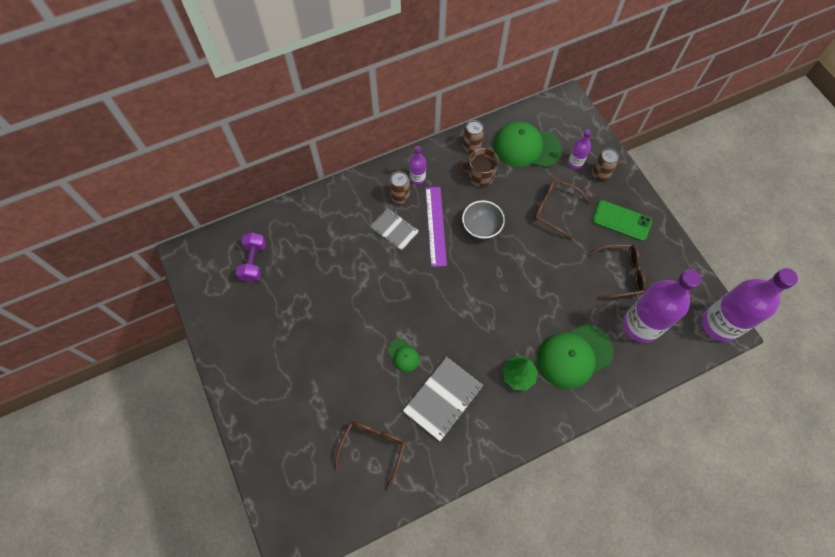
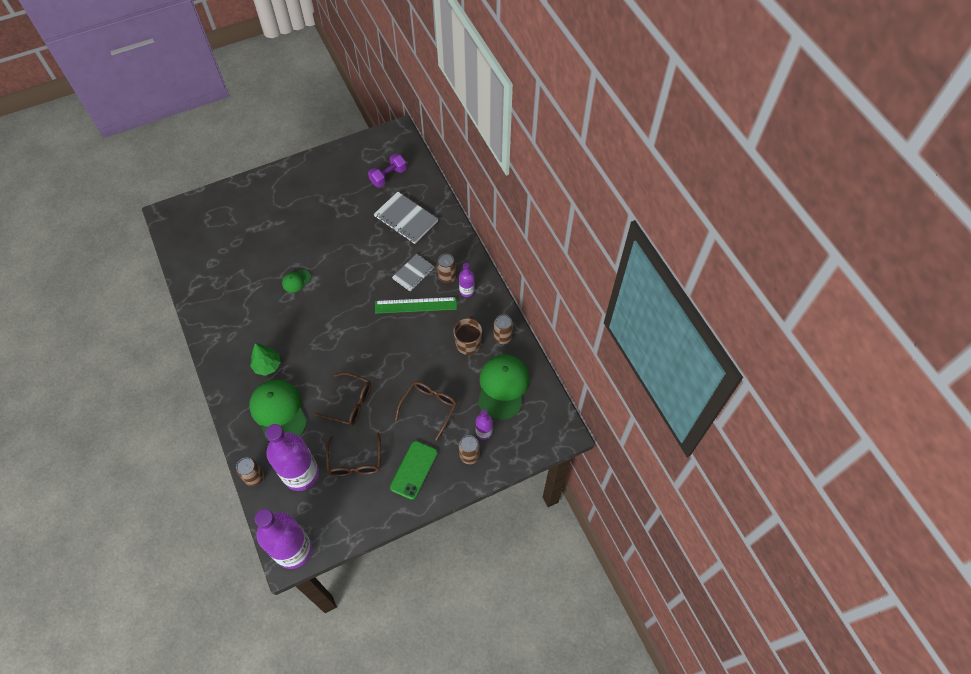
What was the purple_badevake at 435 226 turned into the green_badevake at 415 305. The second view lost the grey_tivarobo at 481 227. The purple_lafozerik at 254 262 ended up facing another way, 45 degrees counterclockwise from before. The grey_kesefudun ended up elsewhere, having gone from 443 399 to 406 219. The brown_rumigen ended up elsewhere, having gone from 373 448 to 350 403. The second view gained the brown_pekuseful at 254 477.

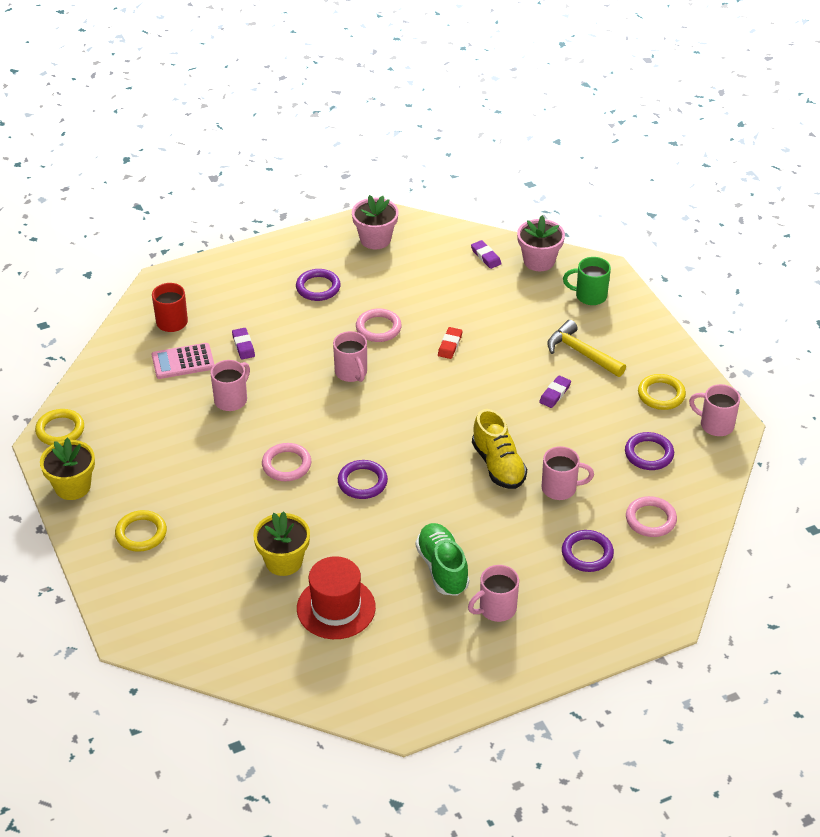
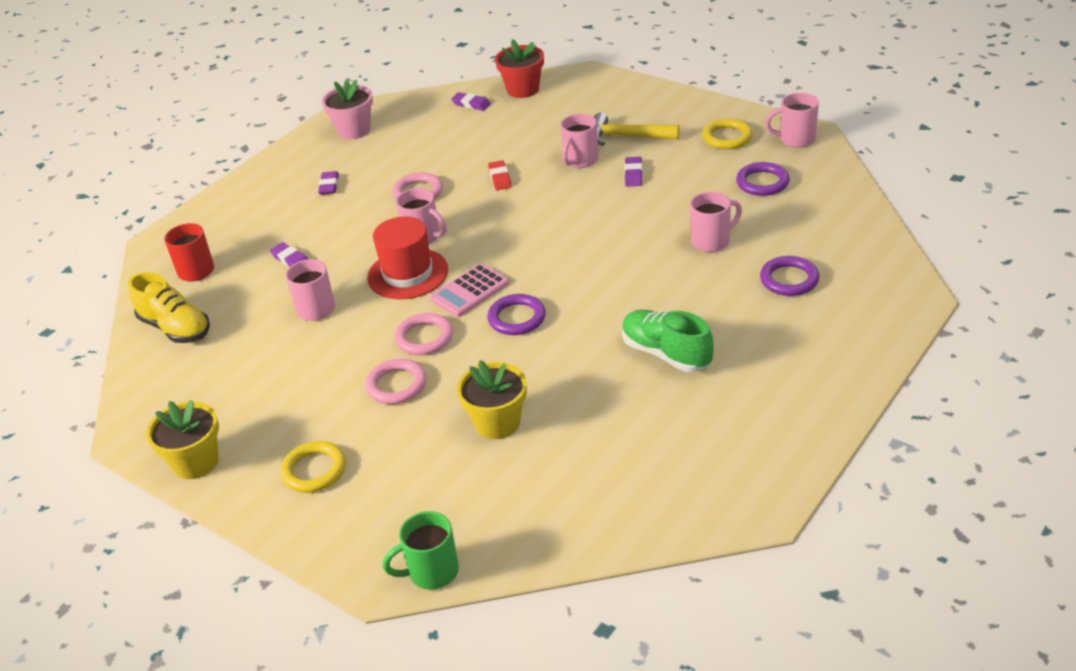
What was the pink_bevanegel at 539 261 turned into the red_bevanegel at 523 89. The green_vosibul ended up elsewhere, having gone from 589 296 to 431 572. Where the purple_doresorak stood at 318 287, the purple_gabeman came to stand at 329 185. The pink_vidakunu ended up elsewhere, having gone from 183 361 to 469 291. The second view lost the yellow_doresorak at 60 430. The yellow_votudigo ended up elsewhere, having gone from 498 465 to 175 328. The pink_doresorak ended up elsewhere, having gone from 650 519 to 396 385. The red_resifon ended up elsewhere, having gone from 336 608 to 408 274. The pink_vosibul ended up elsewhere, having gone from 496 609 to 580 160.

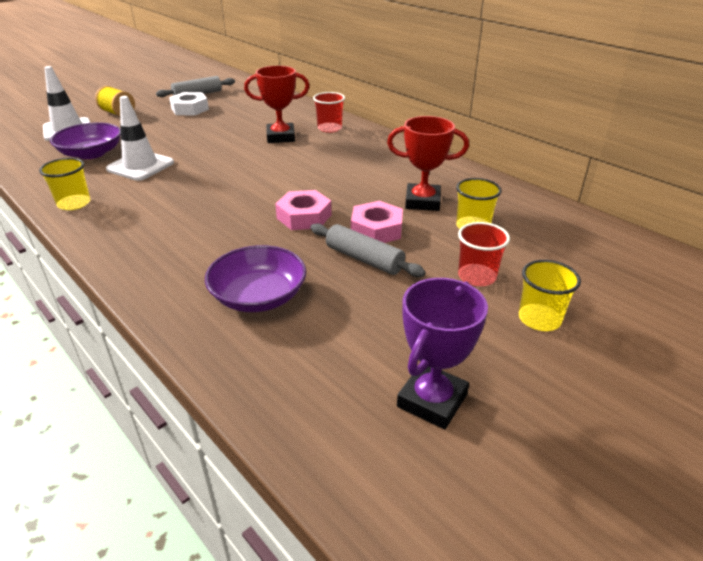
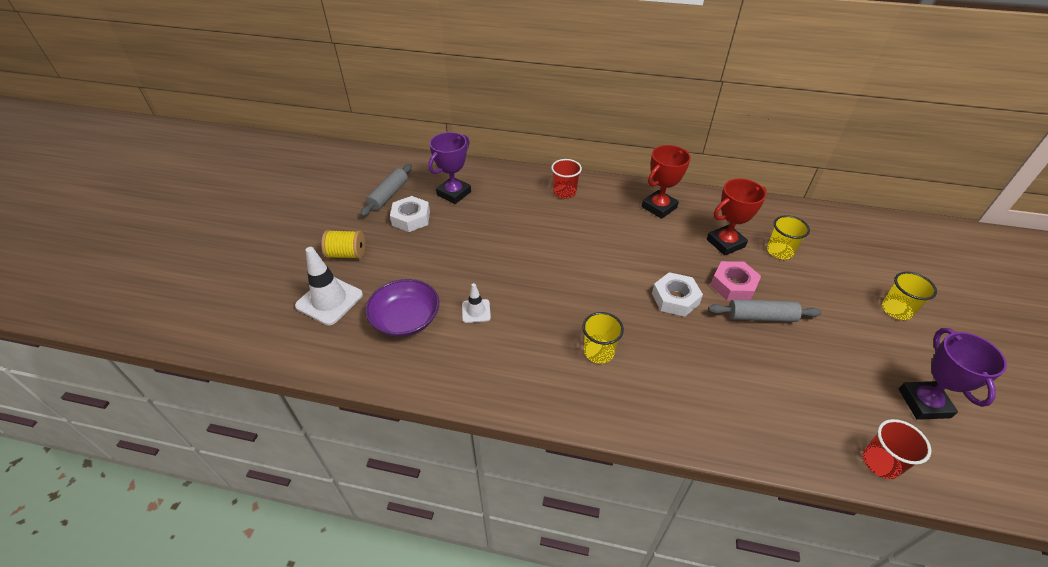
The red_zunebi ended up elsewhere, having gone from 280 137 to 659 207. The size of the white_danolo at 140 166 changed by a factor of 0.54. The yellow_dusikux ended up elsewhere, having gone from 74 203 to 598 352. What was the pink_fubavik at 304 216 turned into the white_fubavik at 675 298. The red_dusikux ended up elsewhere, having gone from 476 276 to 880 462. The second view lost the purple_tivarobo at 258 296. The second view gained the purple_zunebi at 454 193.

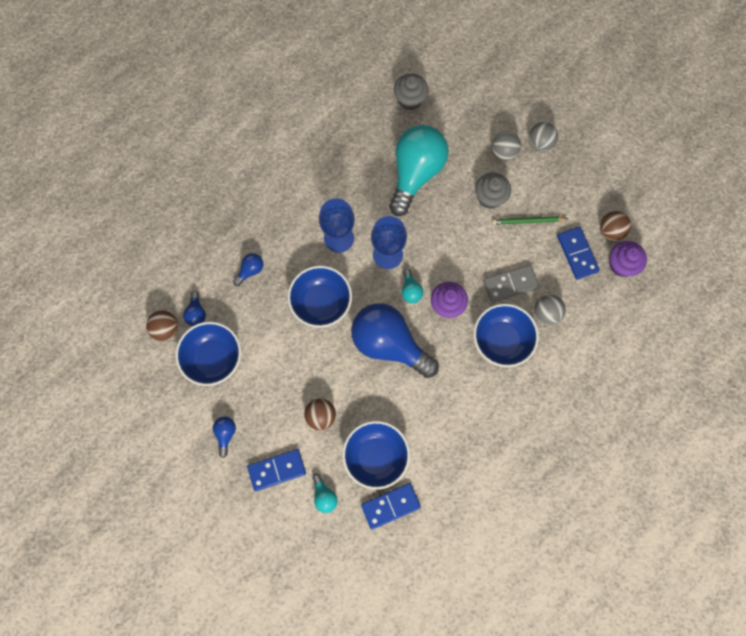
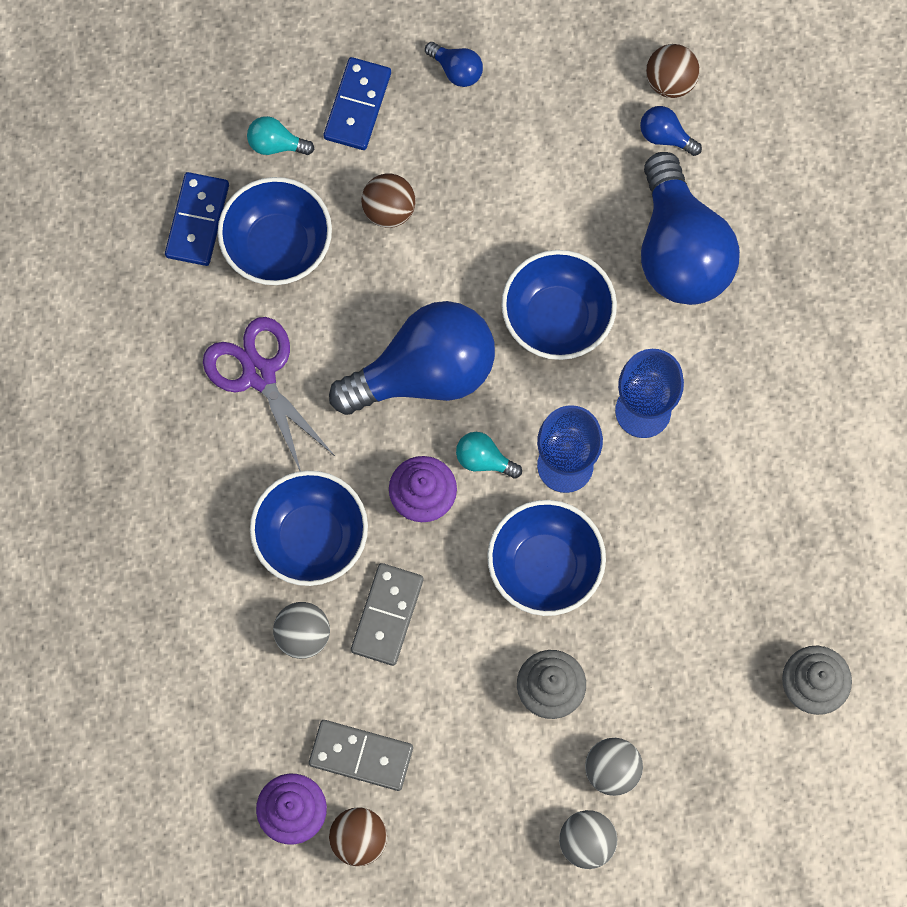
The second view lost the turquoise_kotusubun at 415 173. The second view lost the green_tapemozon at 528 221. What was the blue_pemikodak at 577 253 turned into the grey_pemikodak at 361 756. The size of the blue_kotusubun at 250 270 changed by a factor of 2.49. The blue_tivarobo ended up elsewhere, having gone from 213 358 to 544 567. The second view gained the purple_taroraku at 259 374.

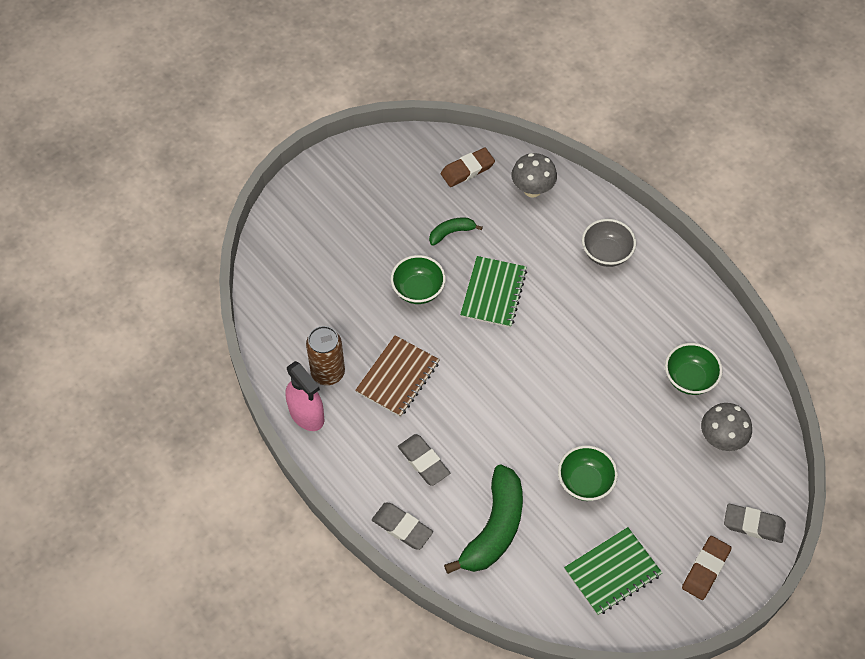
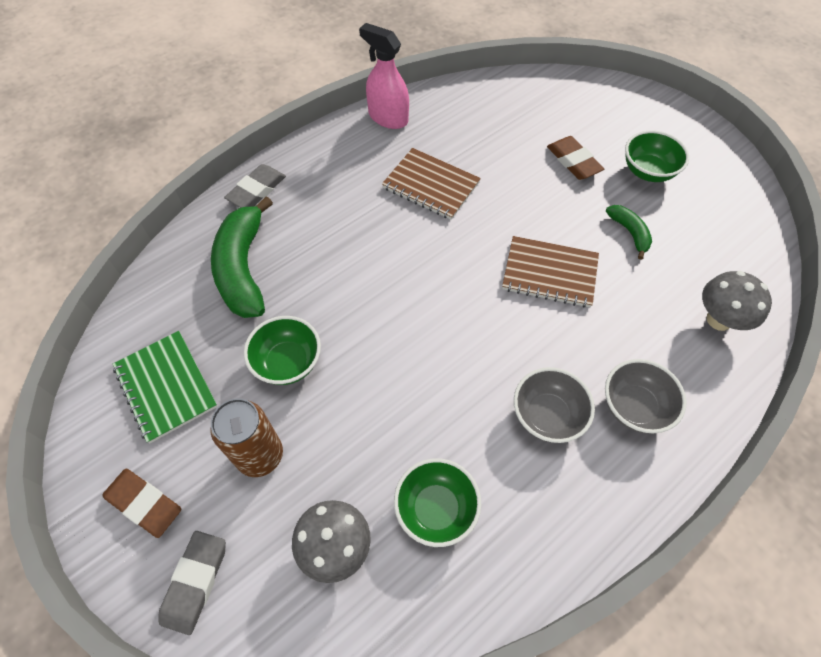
The brown_gabeman ended up elsewhere, having gone from 467 170 to 573 161. The green_tivarobo ended up elsewhere, having gone from 418 290 to 648 171. What was the green_kesefudun at 493 293 turned into the brown_kesefudun at 549 273. The brown_pekuseful ended up elsewhere, having gone from 328 372 to 260 455. The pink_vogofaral at 306 414 ended up facing another way, 75 degrees clockwise from before. The second view lost the grey_gabeman at 423 461. The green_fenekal at 494 528 ended up facing another way, 60 degrees clockwise from before. The second view gained the grey_tivarobo at 547 416.

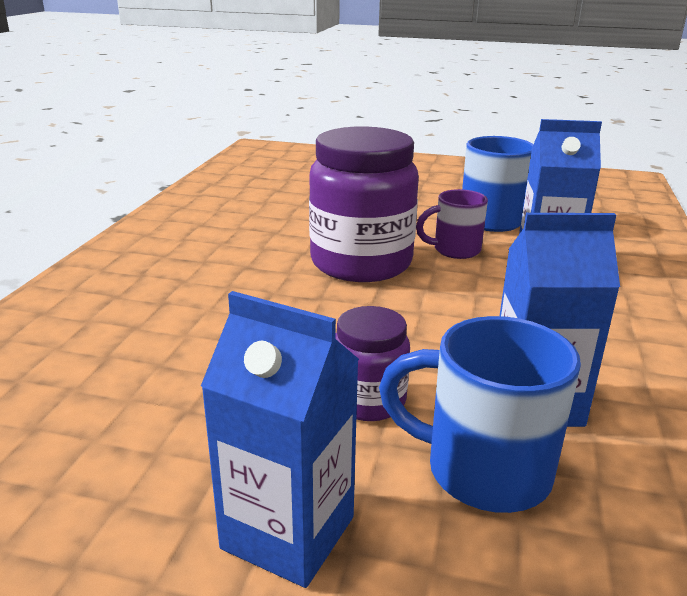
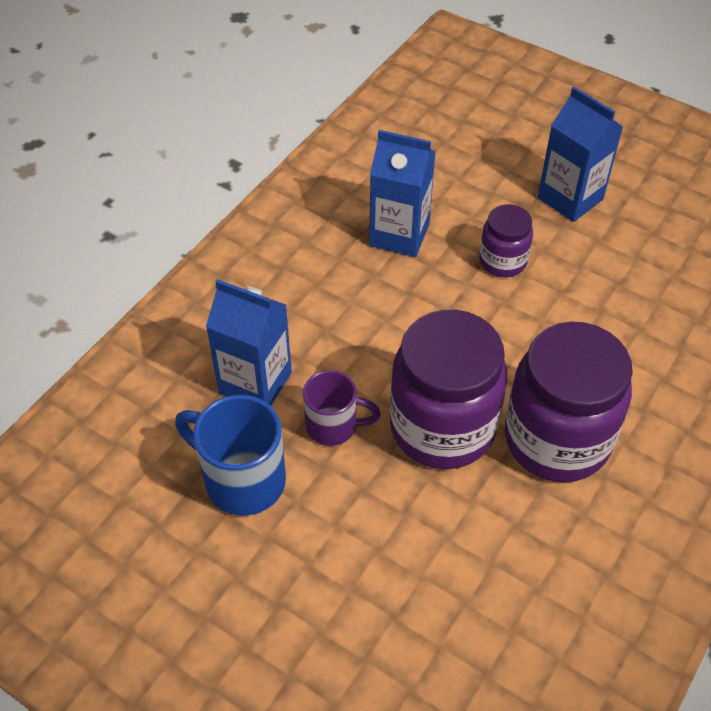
The second view lost the blue_vosibul at 483 471. The second view gained the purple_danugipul at 556 439.

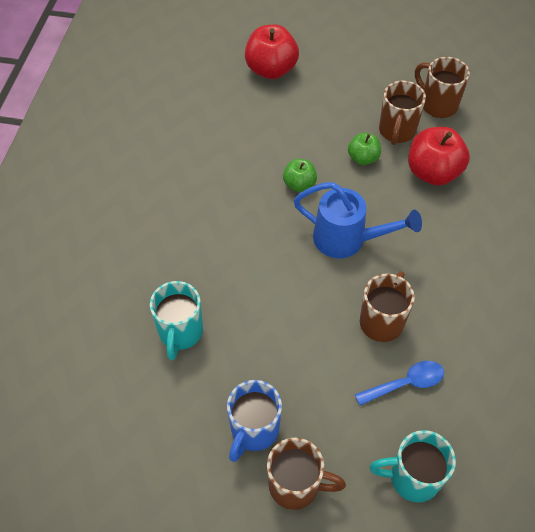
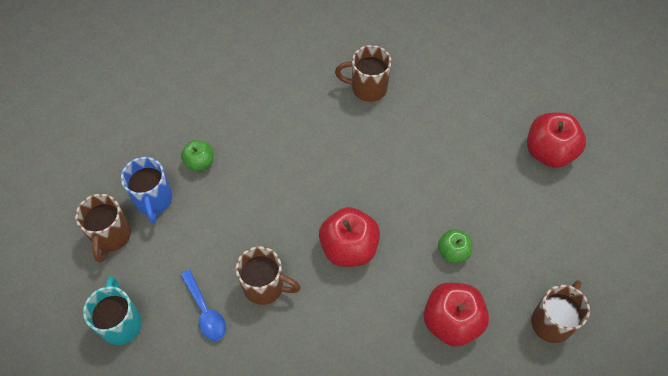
The brown_vosibul ended up elsewhere, having gone from 396 131 to 367 88. The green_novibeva ended up elsewhere, having gone from 299 184 to 199 162. Where the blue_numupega stood at 347 240, the red_novibeva came to stand at 349 248. The second view lost the turquoise_vosibul at 180 333. The blue_vosibul at 254 430 ended up facing another way, 120 degrees counterclockwise from before.

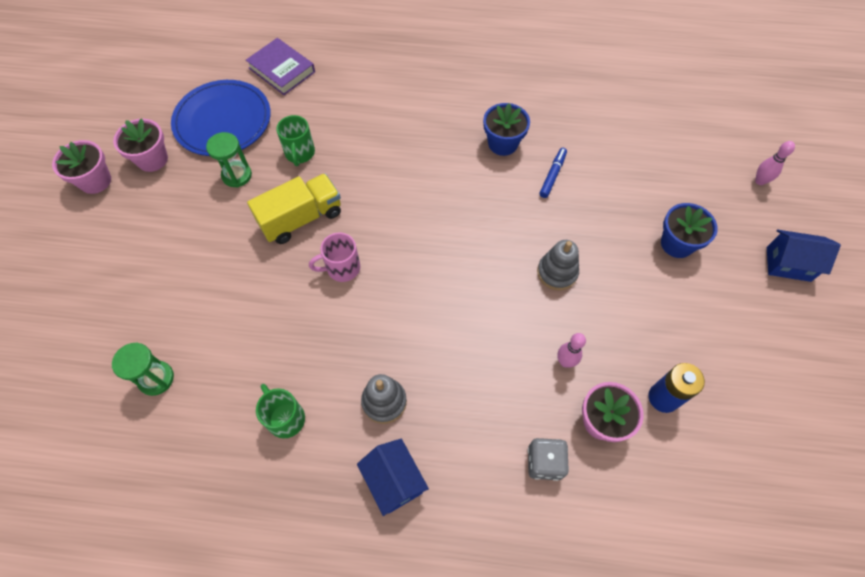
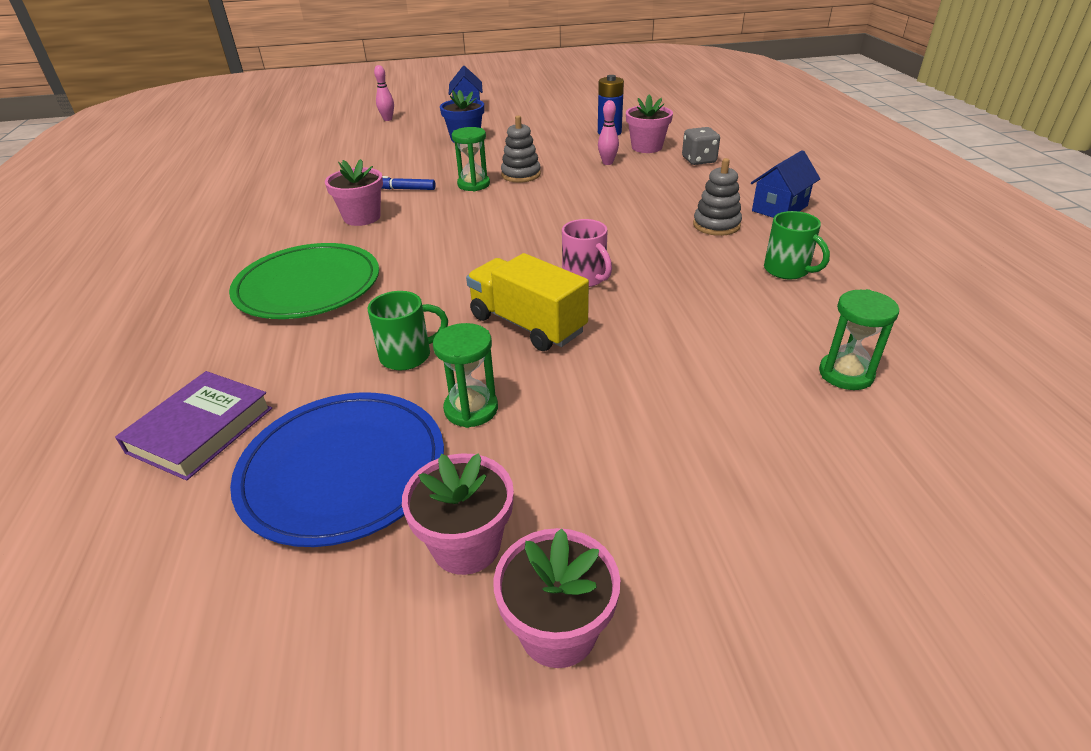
What was the blue_bevanegel at 503 143 turned into the pink_bevanegel at 362 217. The green_vosibul at 285 418 ended up facing another way, 75 degrees counterclockwise from before. The second view gained the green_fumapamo at 473 184. The second view gained the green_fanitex at 308 286.

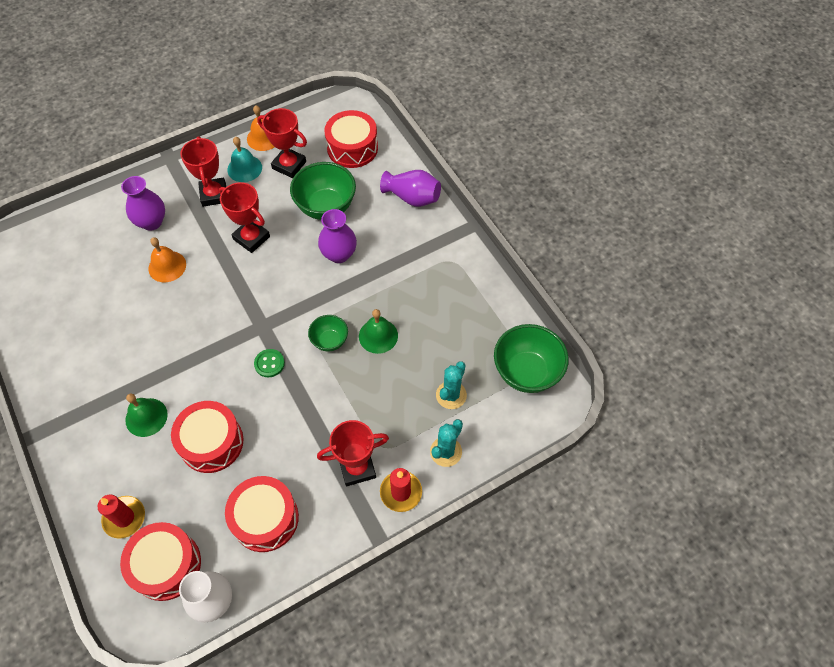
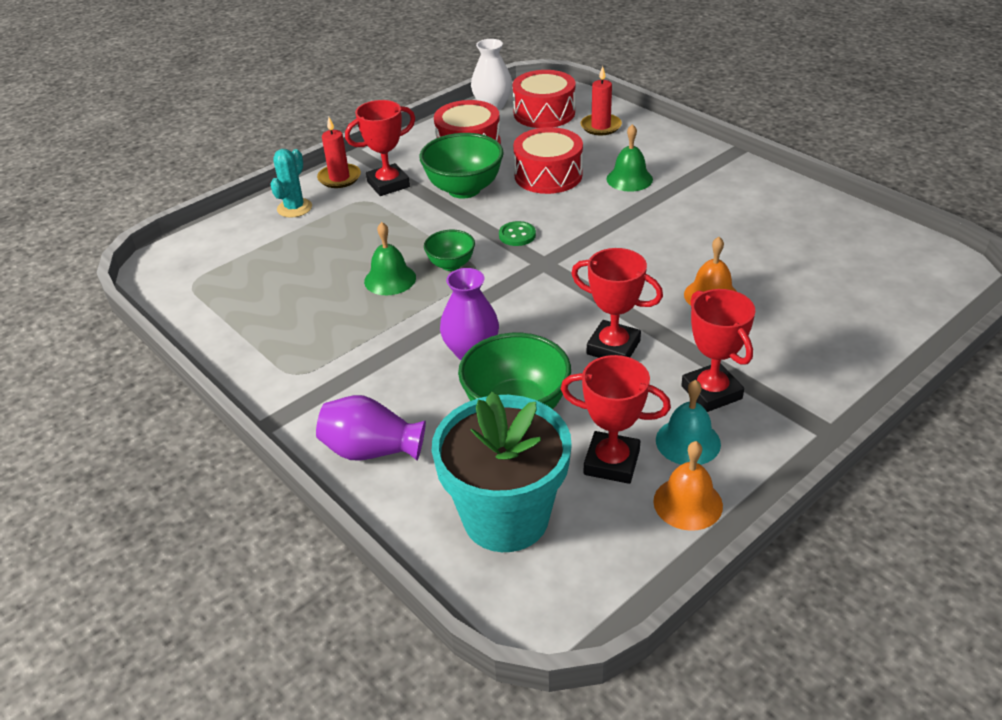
Where the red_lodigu stood at 352 148, the turquoise_bevanegel came to stand at 506 517. The second view lost the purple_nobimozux at 152 222. The green_tivarobo ended up elsewhere, having gone from 526 372 to 464 189. The second view lost the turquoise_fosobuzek at 451 395.

